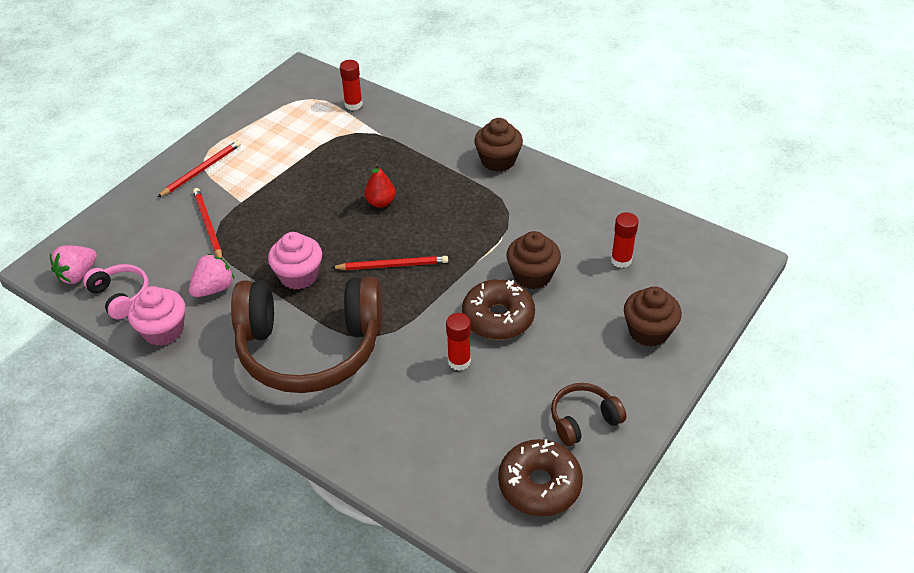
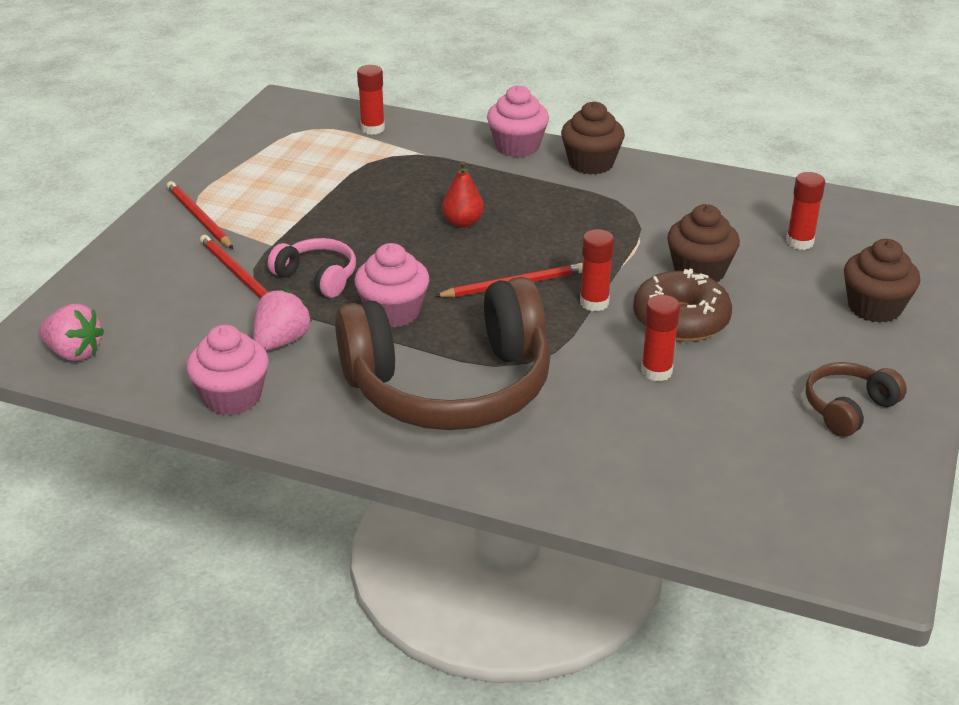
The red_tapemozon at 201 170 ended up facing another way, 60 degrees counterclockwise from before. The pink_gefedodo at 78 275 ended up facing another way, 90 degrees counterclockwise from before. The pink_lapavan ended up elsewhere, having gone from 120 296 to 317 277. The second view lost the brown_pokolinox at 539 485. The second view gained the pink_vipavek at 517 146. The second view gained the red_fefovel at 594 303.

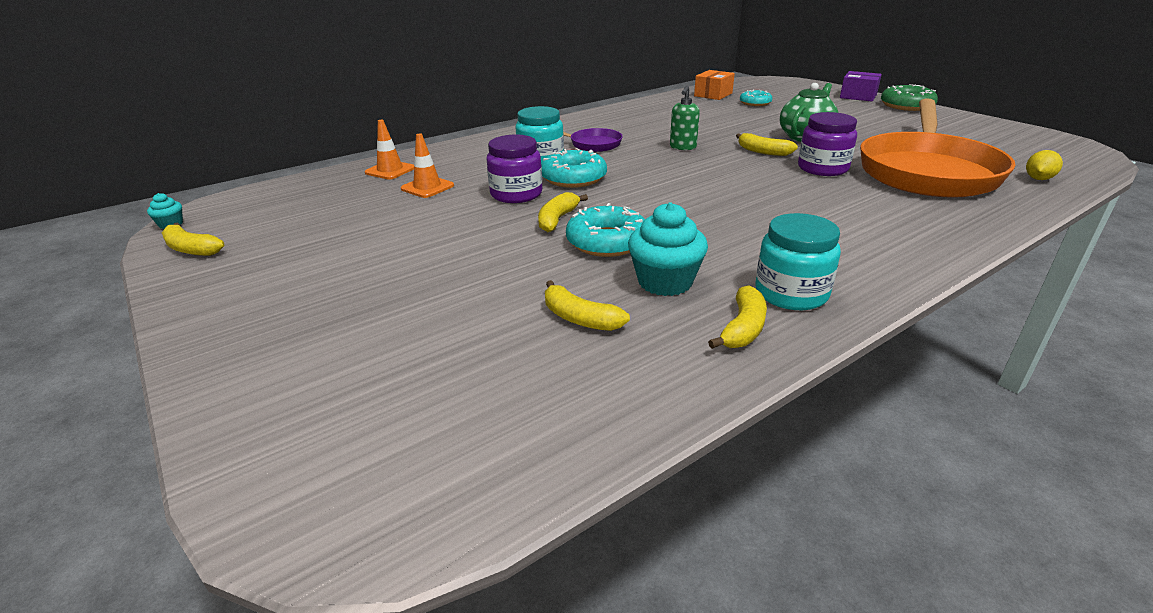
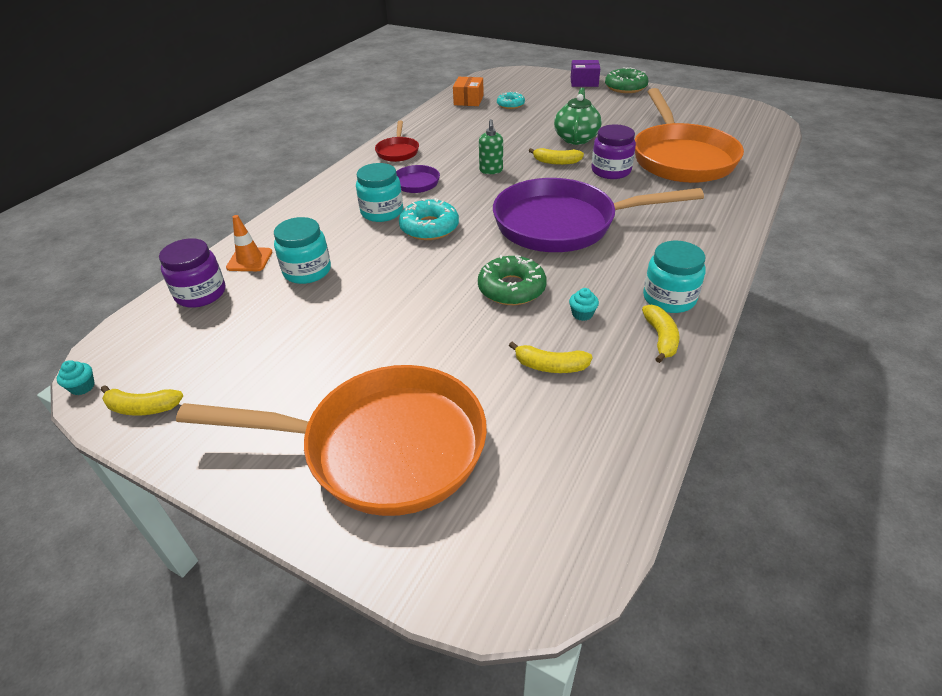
Where the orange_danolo stood at 427 187, the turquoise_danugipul came to stand at 307 271. The purple_danugipul ended up elsewhere, having gone from 516 194 to 201 293. The second view lost the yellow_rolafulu at 1038 179. The second view lost the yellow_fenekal at 557 219. The size of the turquoise_vipavek at 665 282 changed by a factor of 0.49. What was the turquoise_pokolinox at 607 242 turned into the green_pokolinox at 511 288. The second view gained the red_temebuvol at 398 151. The second view gained the purple_temebuvol at 562 224. The second view gained the orange_temebuvol at 383 447.

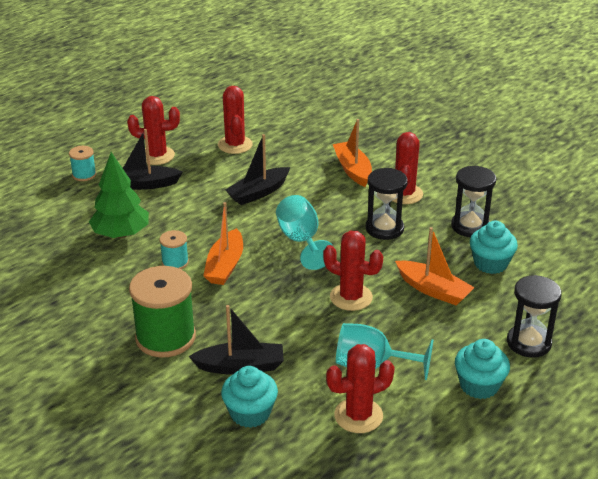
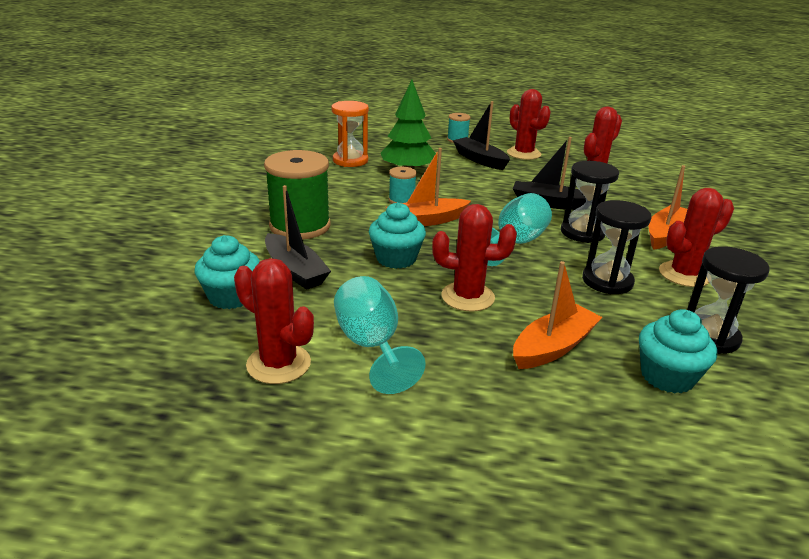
The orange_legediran at 433 290 ended up facing another way, 135 degrees counterclockwise from before. The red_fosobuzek at 351 297 ended up facing another way, 75 degrees counterclockwise from before. The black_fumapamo ended up elsewhere, having gone from 528 343 to 582 232. The turquoise_vipavek ended up elsewhere, having gone from 479 385 to 396 258. The second view gained the orange_fumapamo at 350 160.

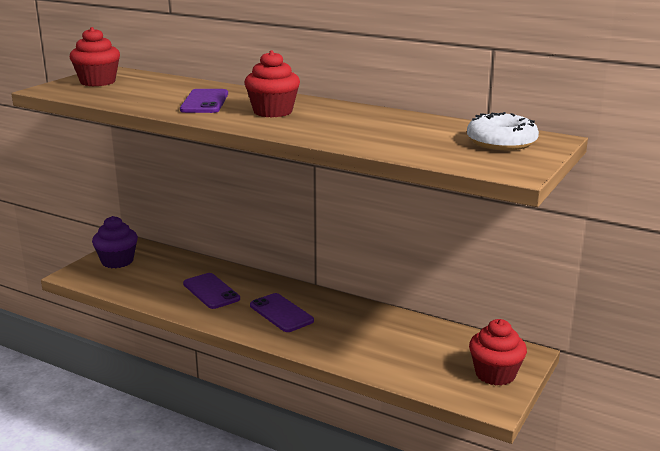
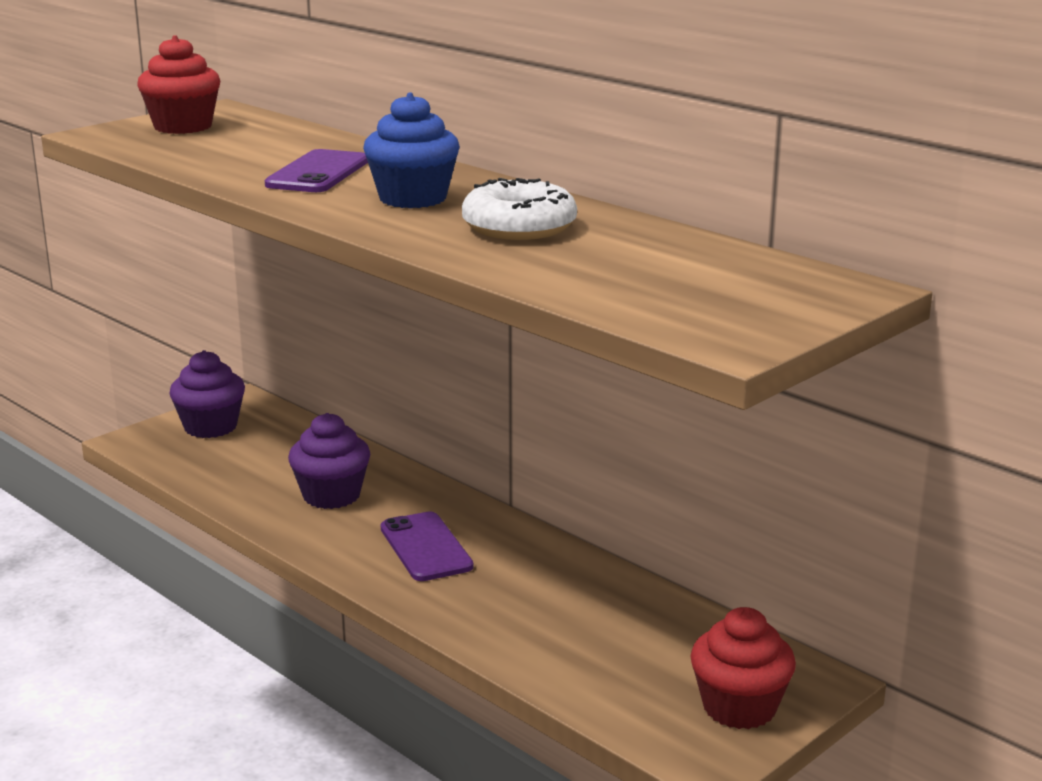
What was the red_vipavek at 273 112 turned into the blue_vipavek at 413 198. The white_pokolinox ended up elsewhere, having gone from 501 142 to 519 227. Where the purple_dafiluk stood at 211 291, the purple_vipavek came to stand at 331 495.

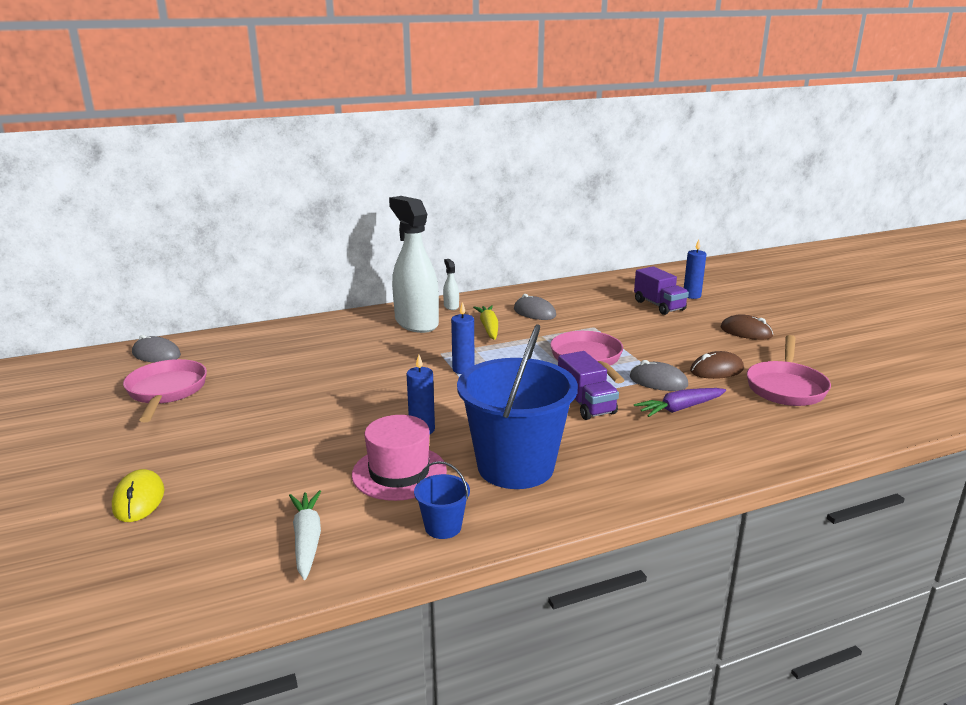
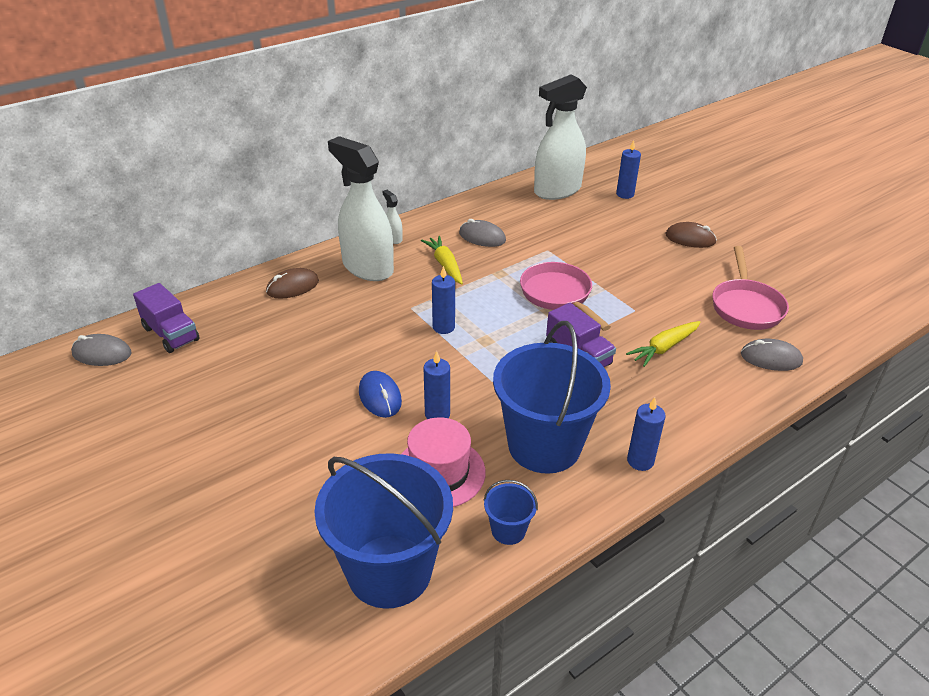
The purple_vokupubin ended up elsewhere, having gone from 659 305 to 171 334. The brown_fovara ended up elsewhere, having gone from 716 370 to 292 287. The second view lost the pink_temebuvol at 166 392. The grey_fovara ended up elsewhere, having gone from 658 381 to 771 358. What was the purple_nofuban at 679 408 turned into the yellow_nofuban at 663 348. The second view lost the yellow_fovara at 139 499. Where the white_nofuban stood at 307 539, the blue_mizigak came to stand at 389 571. The second view gained the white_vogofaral at 557 190. The second view gained the blue_fovara at 380 397. The second view gained the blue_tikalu at 640 461.

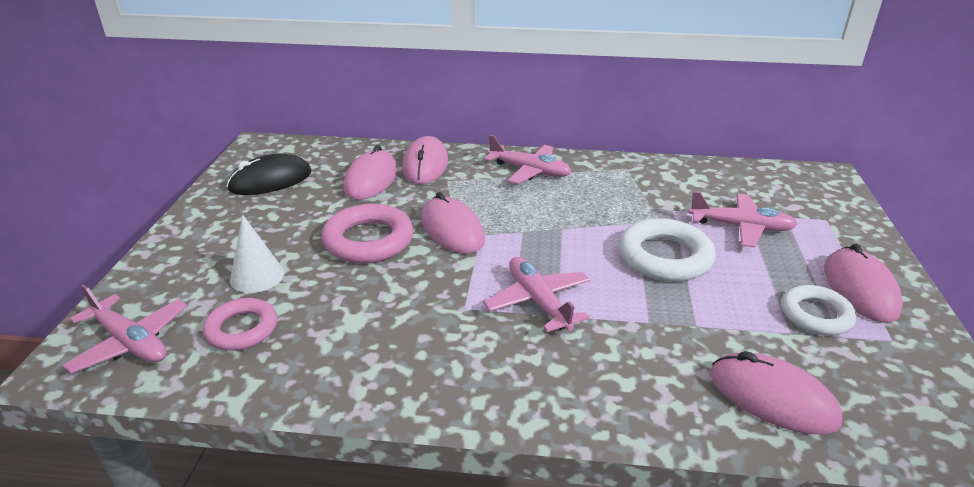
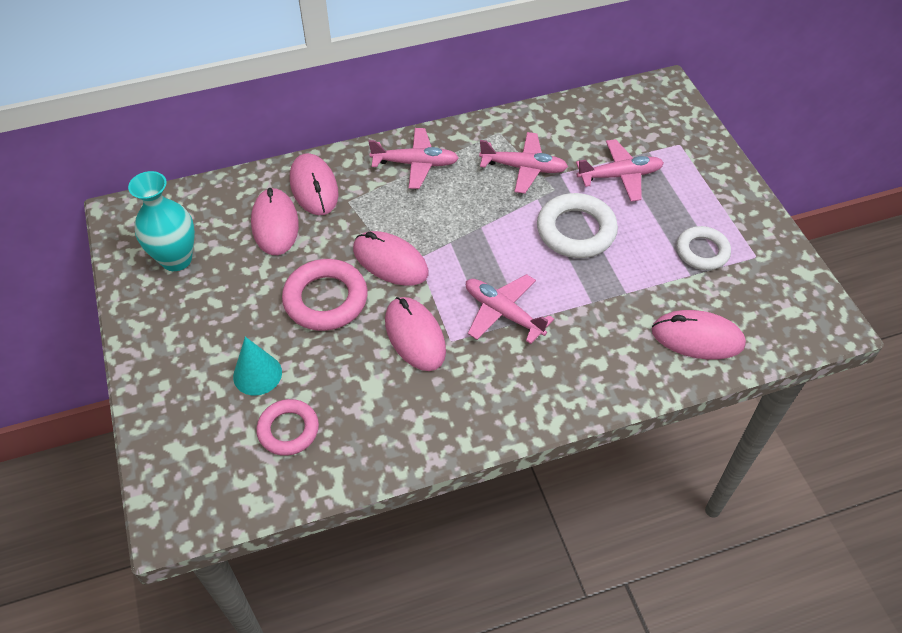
Where the black_fovara stood at 270 181, the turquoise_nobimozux came to stand at 176 259. What was the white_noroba at 257 276 turned into the turquoise_noroba at 257 374. The pink_fovara ended up elsewhere, having gone from 859 289 to 415 336. The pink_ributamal ended up elsewhere, having gone from 130 342 to 524 168.

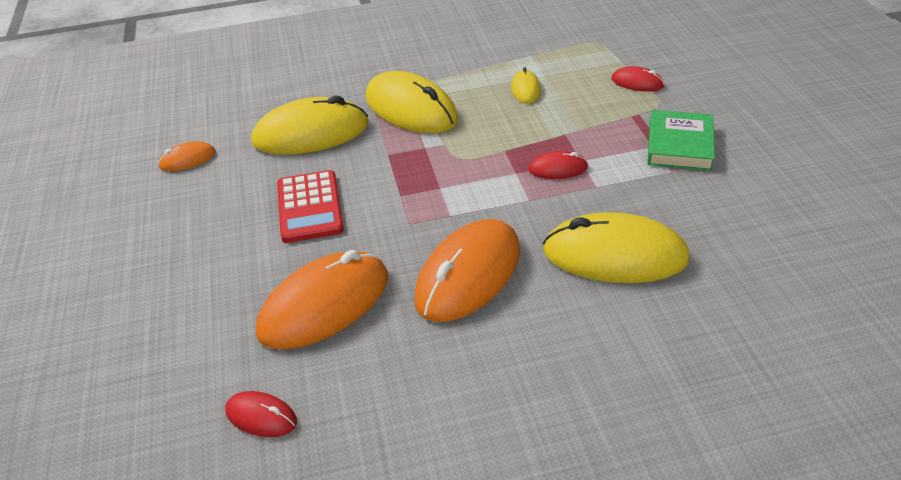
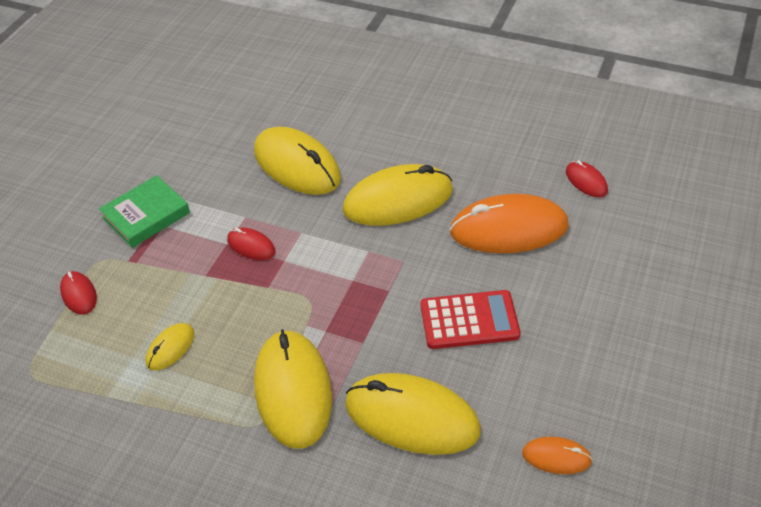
The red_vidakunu at 309 207 ended up facing another way, 60 degrees clockwise from before. What was the orange_fovara at 468 274 turned into the yellow_fovara at 398 200.

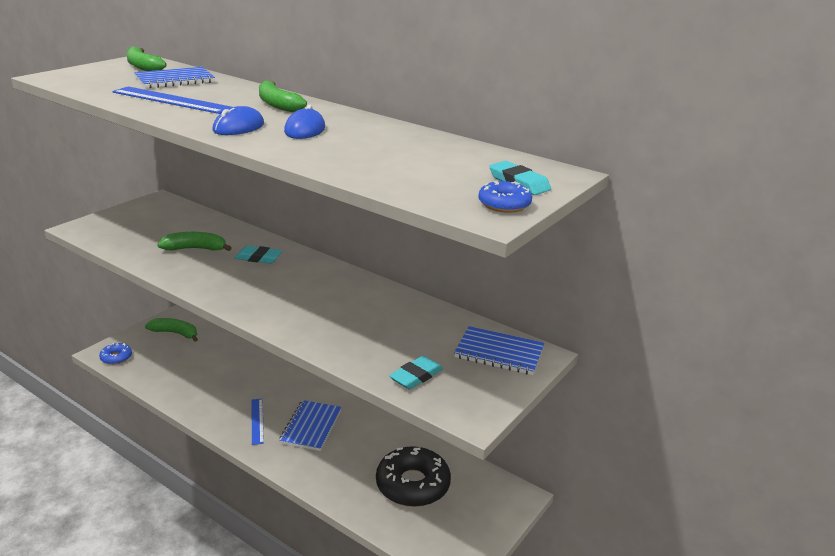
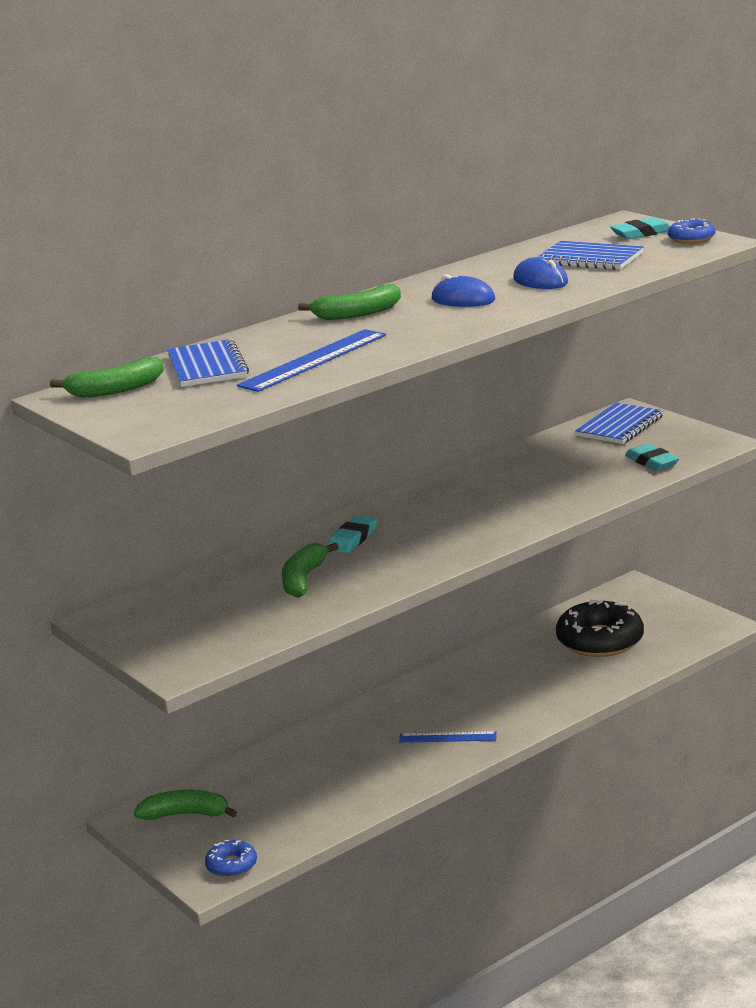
The blue_fovara ended up elsewhere, having gone from 238 127 to 540 281. The green_fenekal at 175 333 ended up facing another way, 60 degrees clockwise from before. The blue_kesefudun ended up elsewhere, having gone from 311 427 to 590 259.

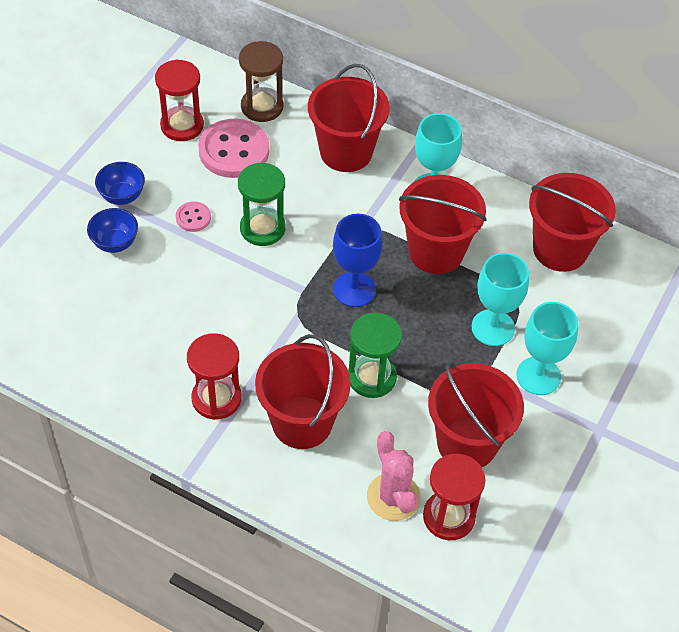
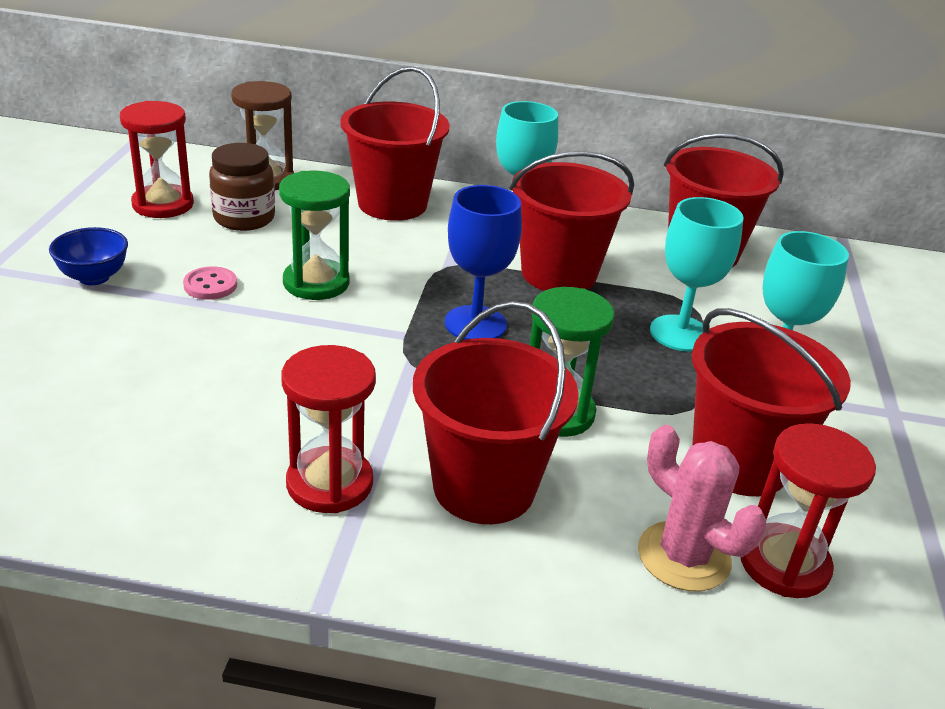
Where the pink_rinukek stood at 234 151, the brown_danugipul came to stand at 244 218. The second view lost the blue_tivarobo at 115 243.

